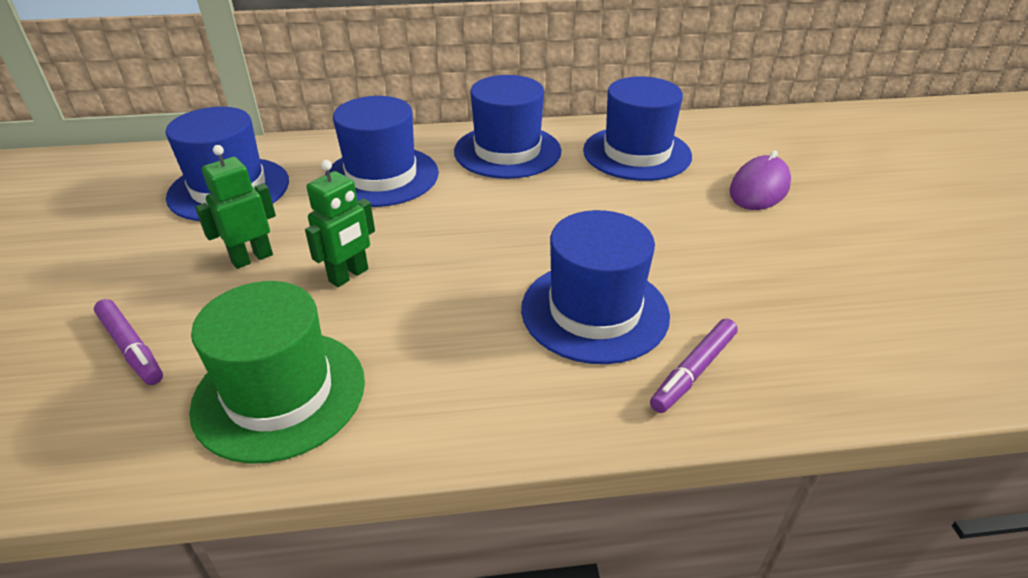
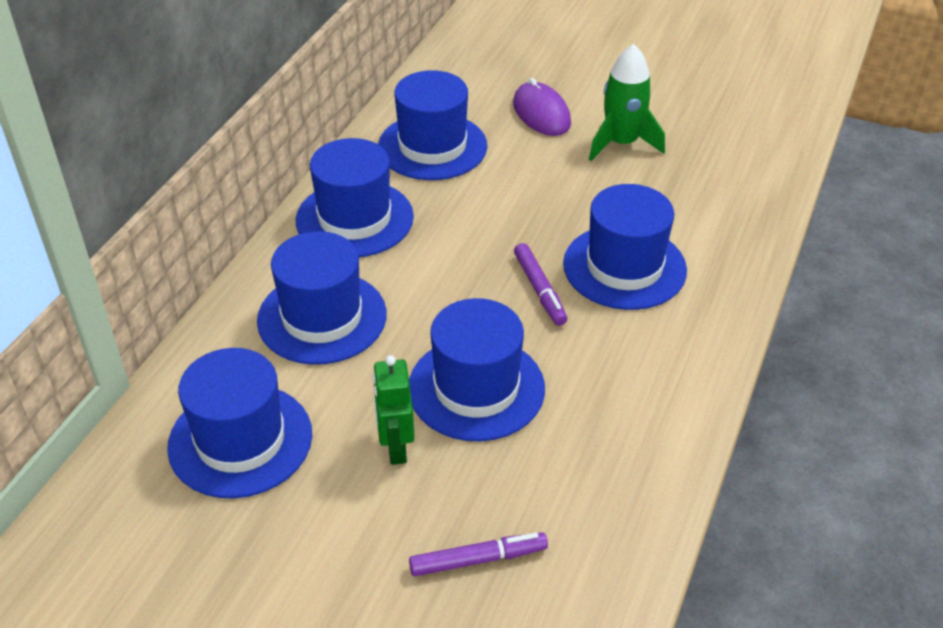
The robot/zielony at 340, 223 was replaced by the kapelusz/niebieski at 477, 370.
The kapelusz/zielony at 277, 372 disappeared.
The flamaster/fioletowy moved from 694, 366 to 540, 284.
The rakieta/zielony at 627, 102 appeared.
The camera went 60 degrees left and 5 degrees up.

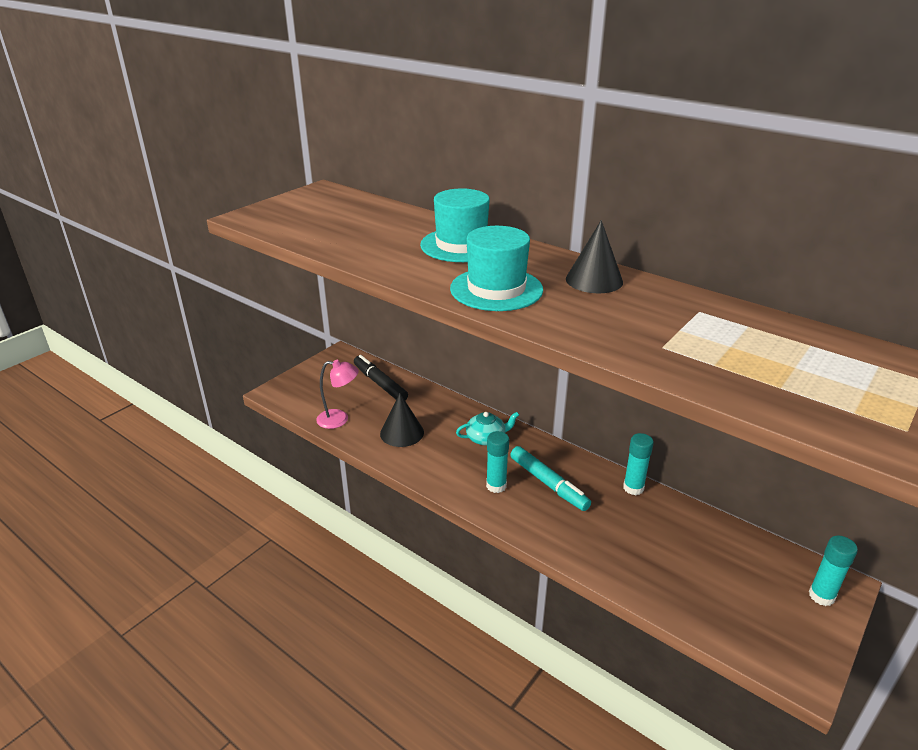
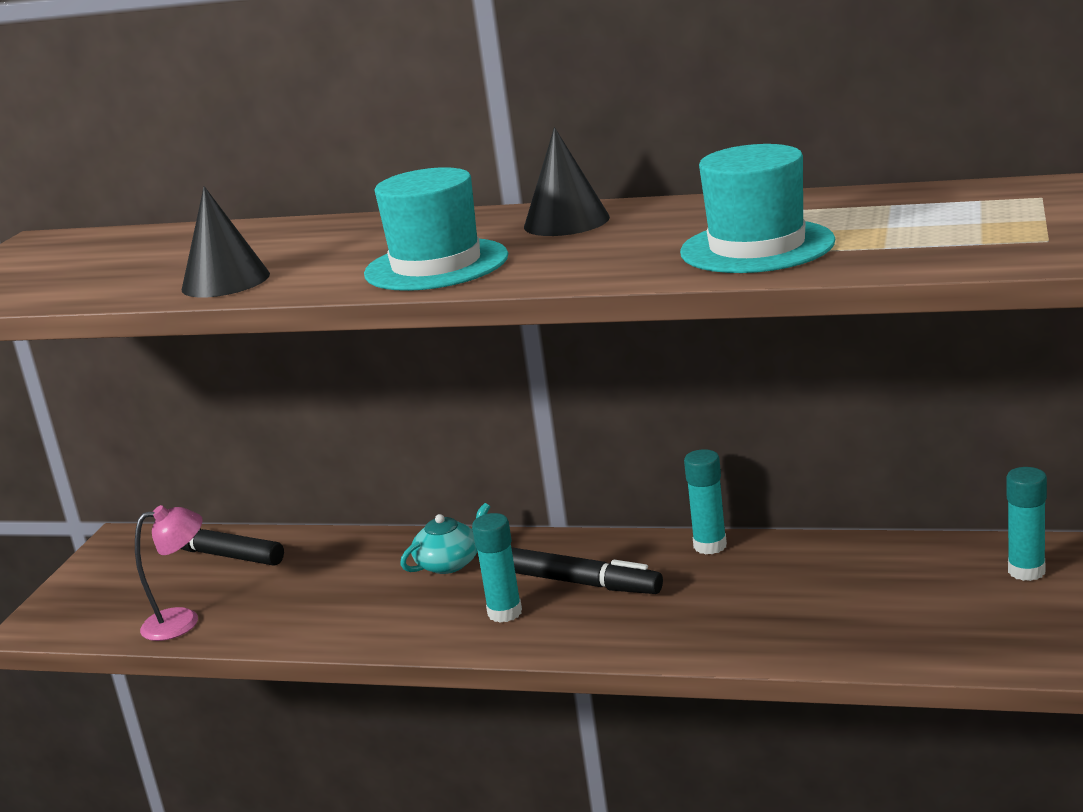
The kapelusz/turkusowy moved from 455, 225 to 757, 208.
The stożek/czarny moved from 402, 420 to 226, 241.
The flamaster/turkusowy at 550, 478 became the flamaster/czarny at 587, 570.
The camera went 20 degrees left and 10 degrees down.

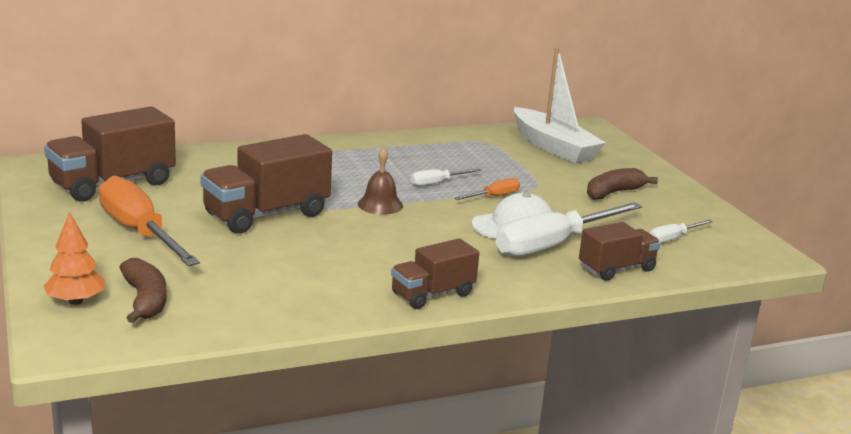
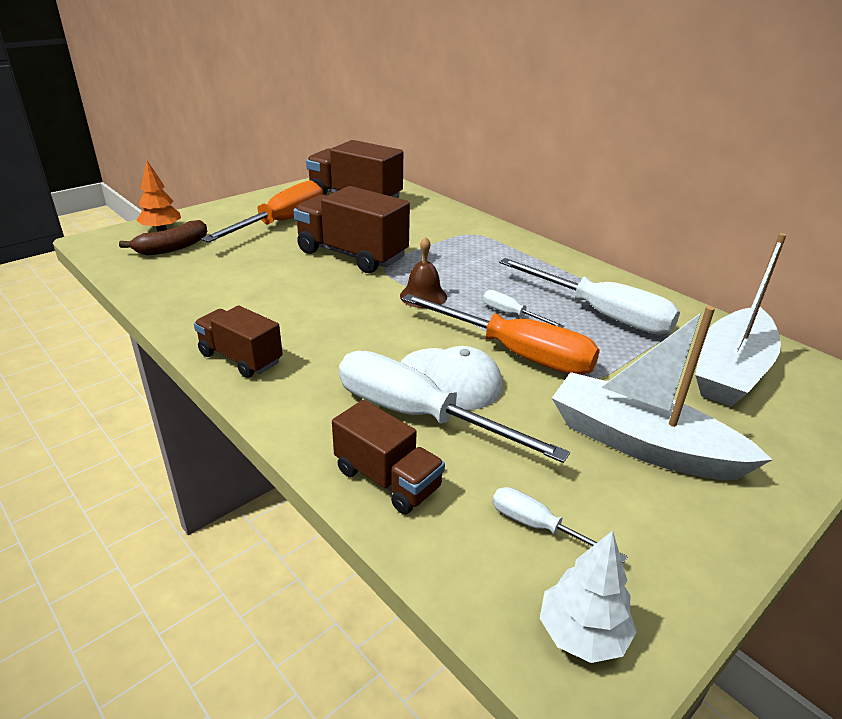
The banan/brązowy at 622, 184 was replaced by the łódka/biały at 662, 393.
The śrubokręt/pomarańczowy at 487, 189 changed to 2.15 times the size.
The śrubokręt/biały at 589, 296 appeared.
The drzewko/biały at 588, 597 appeared.
The camera went 70 degrees right and 10 degrees up.

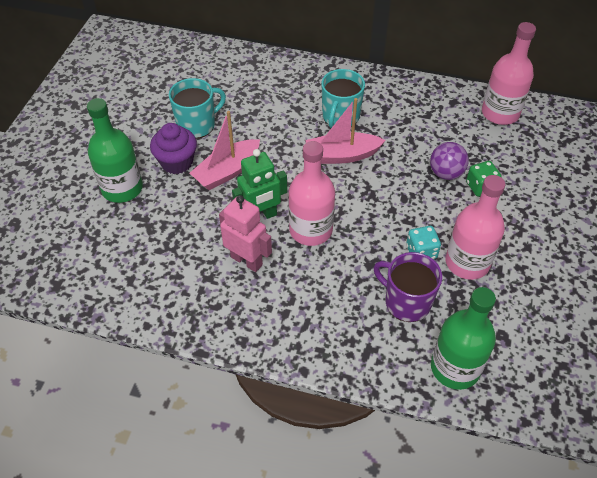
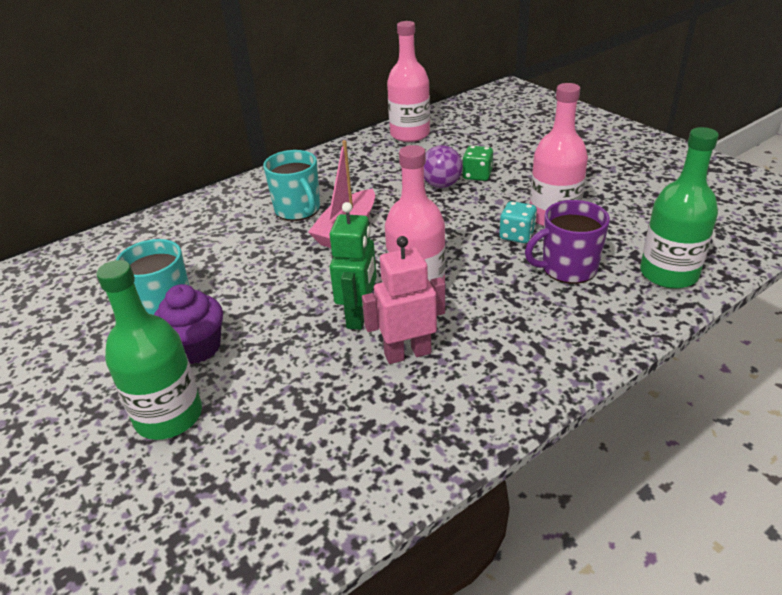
The łódka/różowy at 225, 150 disappeared.
The camera went 50 degrees left and 15 degrees down.

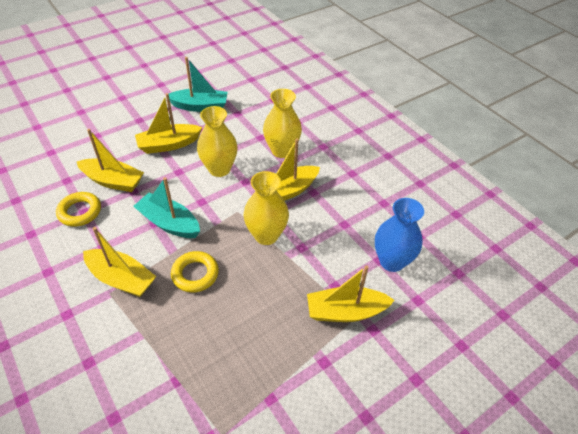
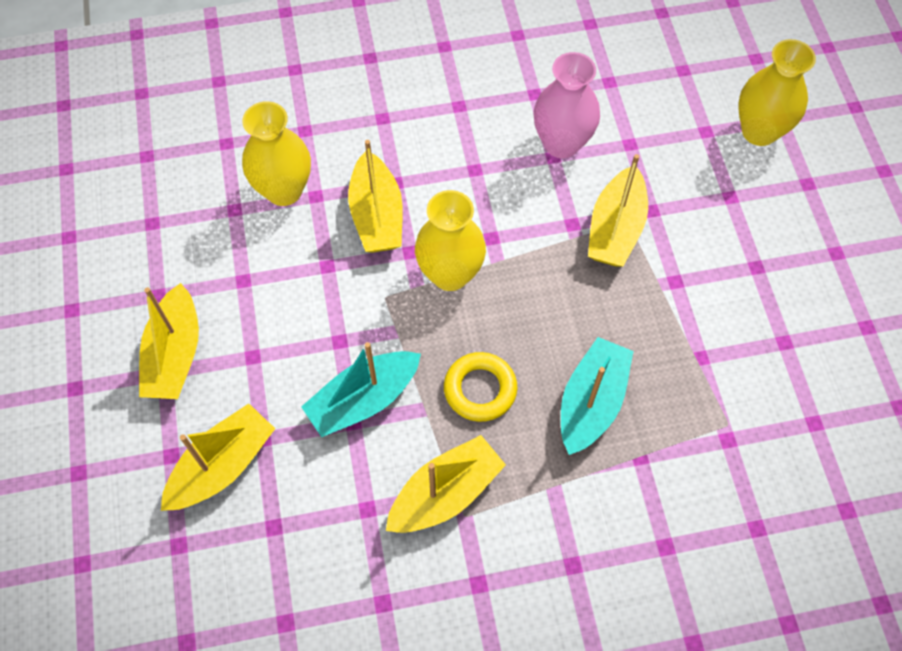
The łódka/turkusowy moved from 196, 84 to 597, 396.
The wazon/żółty moved from 217, 141 to 777, 92.
The pierścień/żółty at 78, 209 disappeared.
The wazon/niebieski at 399, 235 became the wazon/różowy at 566, 105.
The camera went 65 degrees left and 15 degrees up.

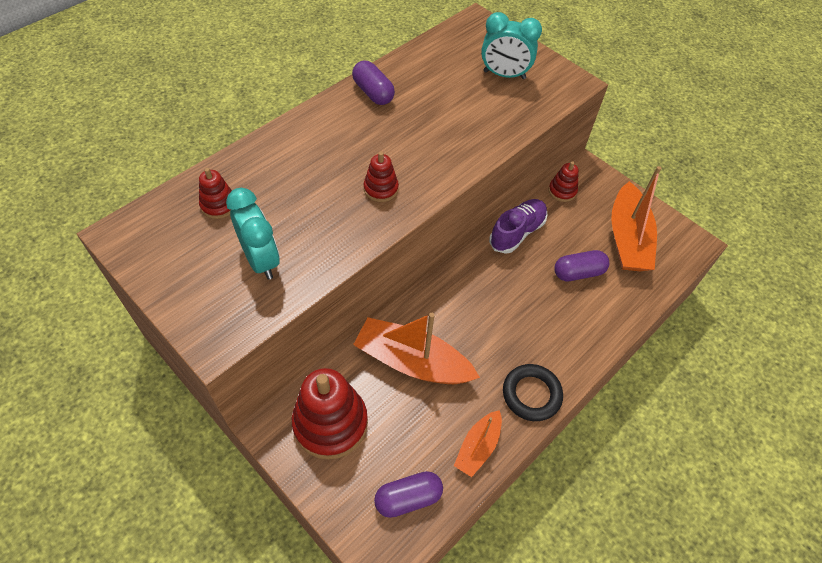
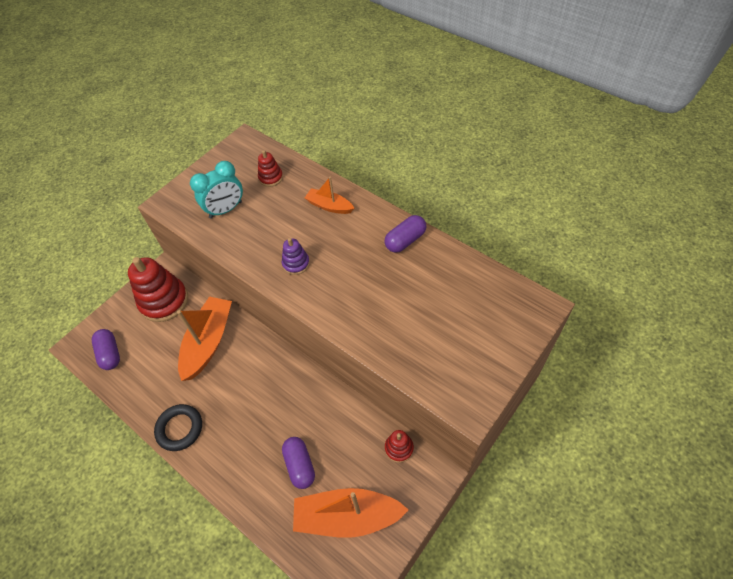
The budzik/turkusowy at 511, 45 disappeared.
The zabawka nakładanka/czerwony at 381, 177 became the zabawka nakładanka/fioletowy at 296, 256.
The but/fioletowy at 518, 226 disappeared.
The łódka/pomarańczowy moved from 478, 443 to 329, 195.
The camera went 90 degrees right and 0 degrees up.

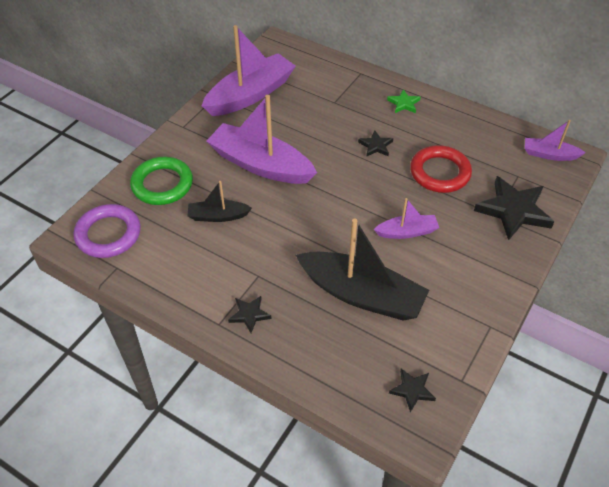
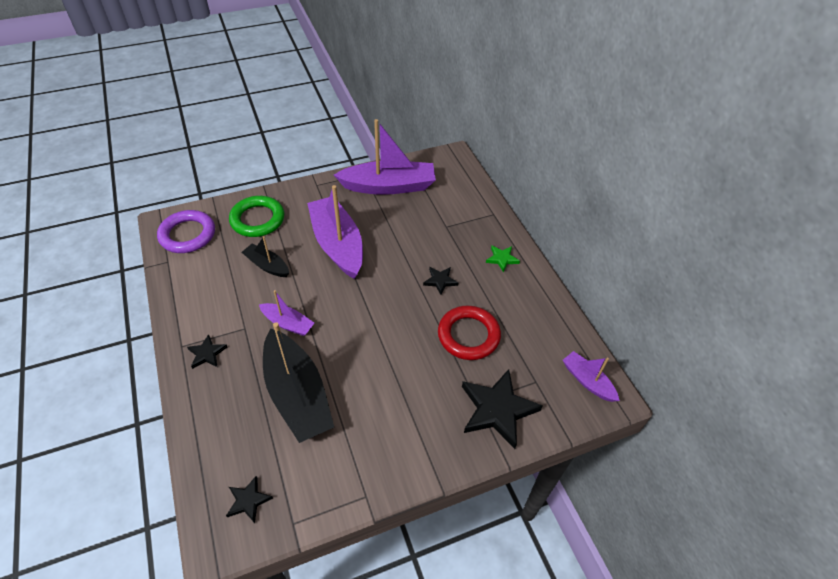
The łódka/fioletowy moved from 406, 218 to 286, 313.
The camera went 35 degrees right and 0 degrees up.

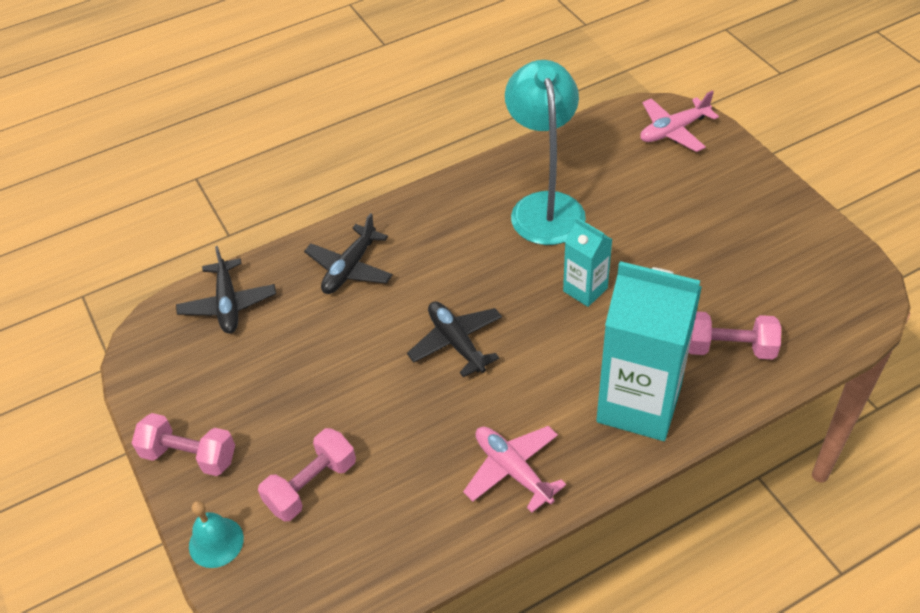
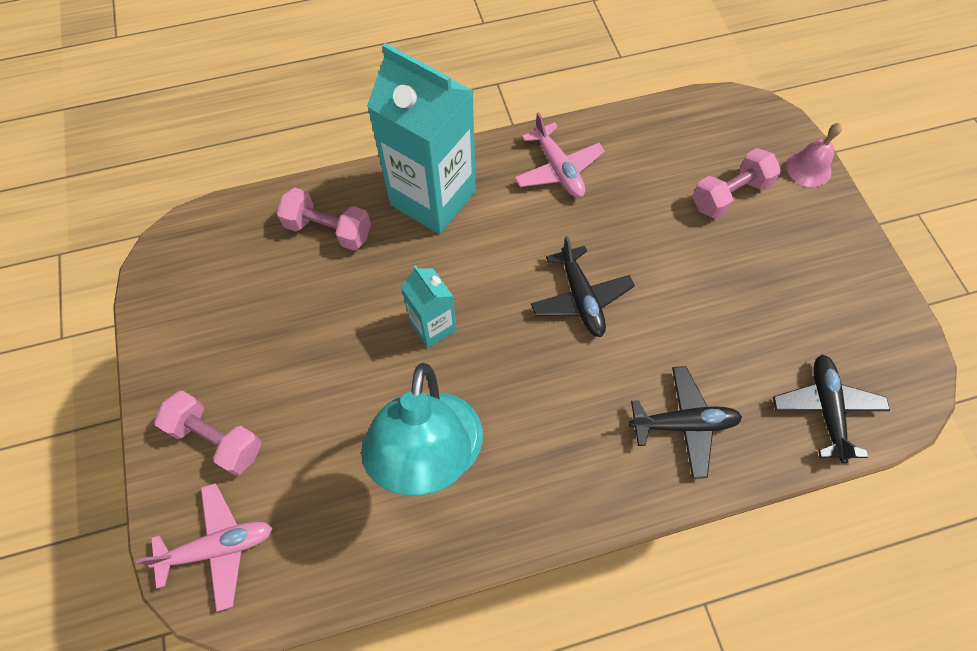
The samolot/czarny at 348, 253 turned 45 degrees clockwise.
The hantel/różowy moved from 183, 444 to 208, 433.
The dzwonek/turkusowy at 216, 534 became the dzwonek/różowy at 814, 155.
The camera went 170 degrees left and 15 degrees up.

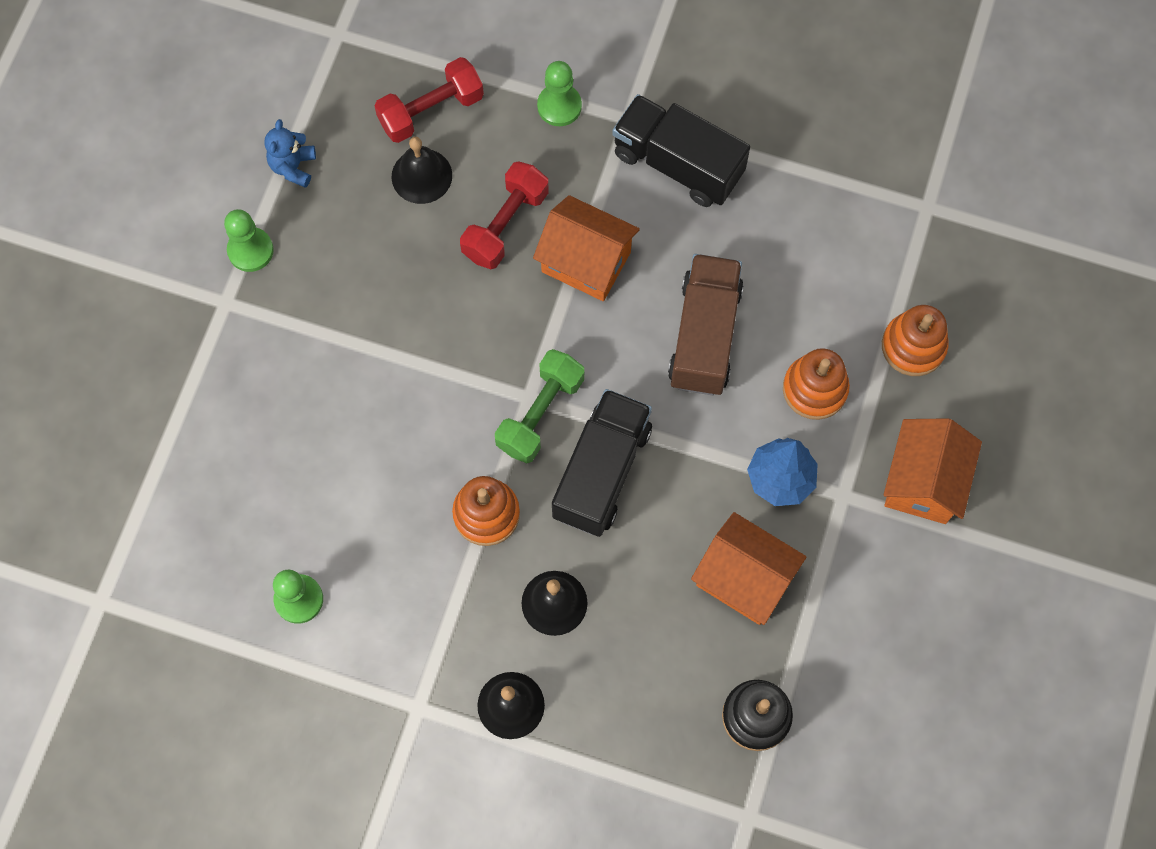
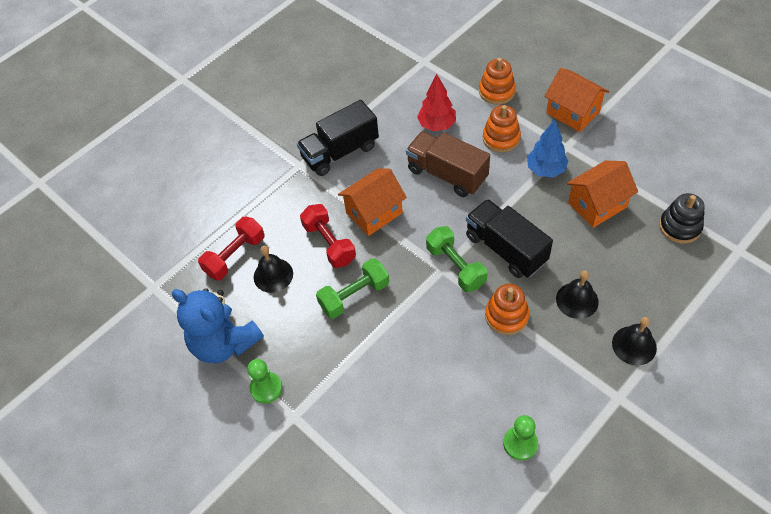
The hantel/czerwony at 429, 100 turned 45 degrees clockwise.
The pionek/zielony at 559, 93 disappeared.
The miś/niebieski at 290, 153 changed to 2.08 times the size.
The drzewko/czerwony at 436, 102 appeared.
The hantel/zielony at 352, 288 appeared.
The camera went 60 degrees left and 15 degrees down.

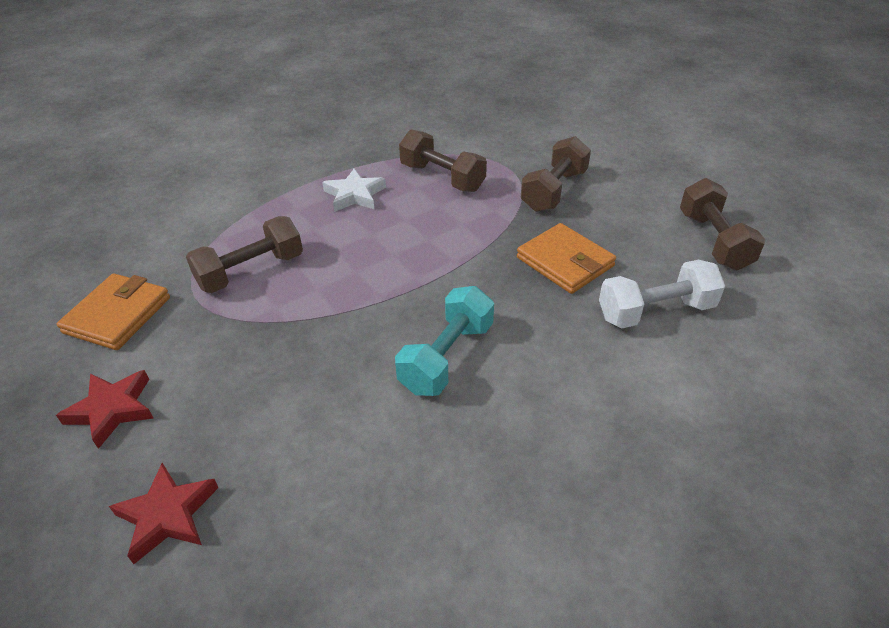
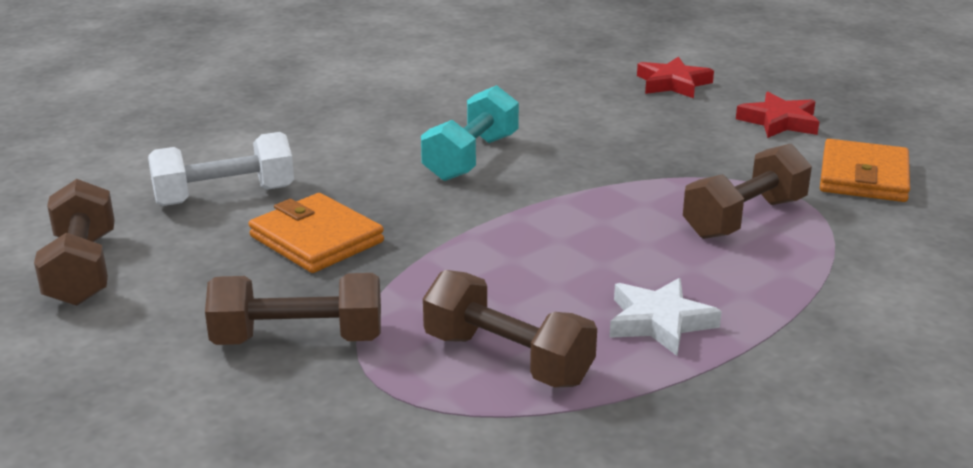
The hantel/brązowy at 556, 174 turned 60 degrees clockwise.
The camera went 175 degrees right and 15 degrees down.

